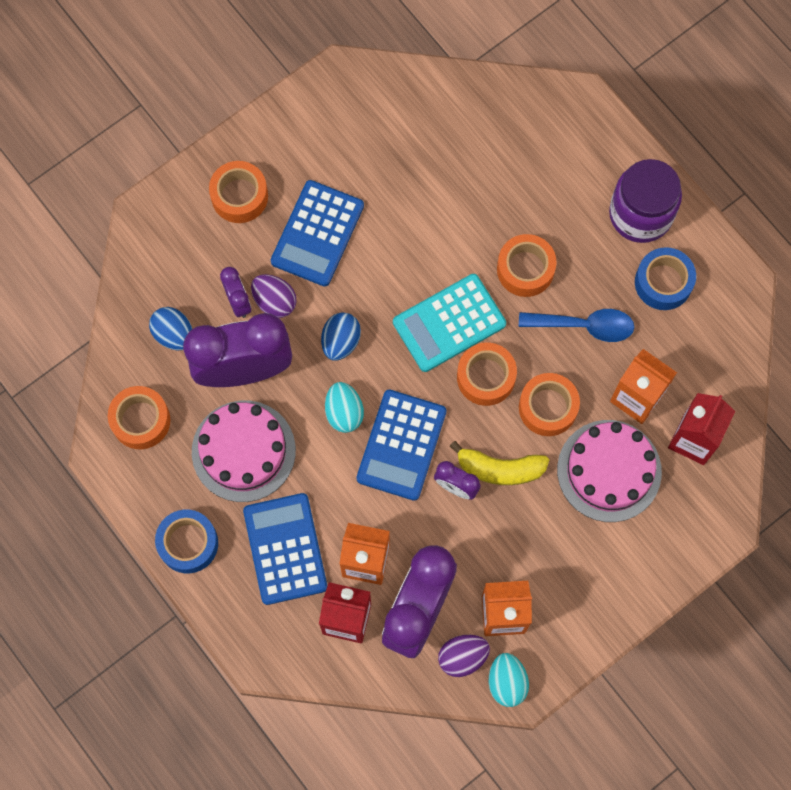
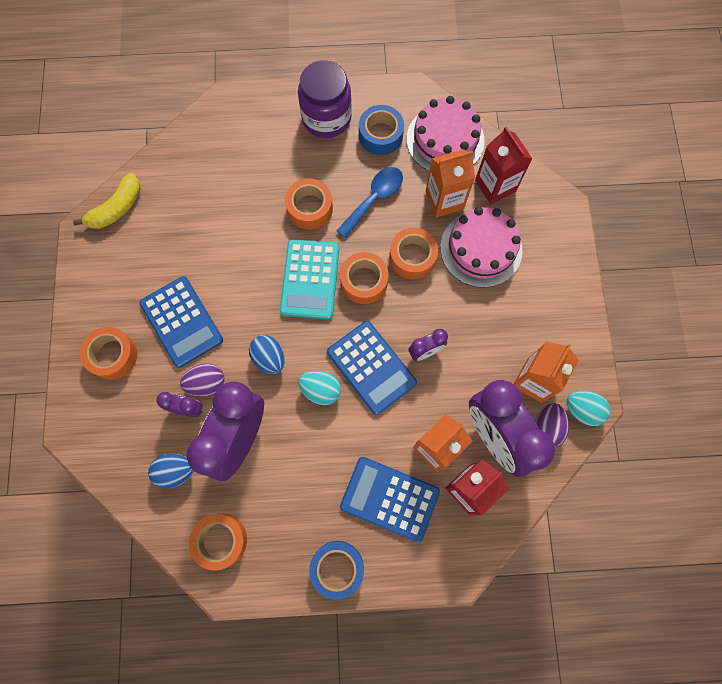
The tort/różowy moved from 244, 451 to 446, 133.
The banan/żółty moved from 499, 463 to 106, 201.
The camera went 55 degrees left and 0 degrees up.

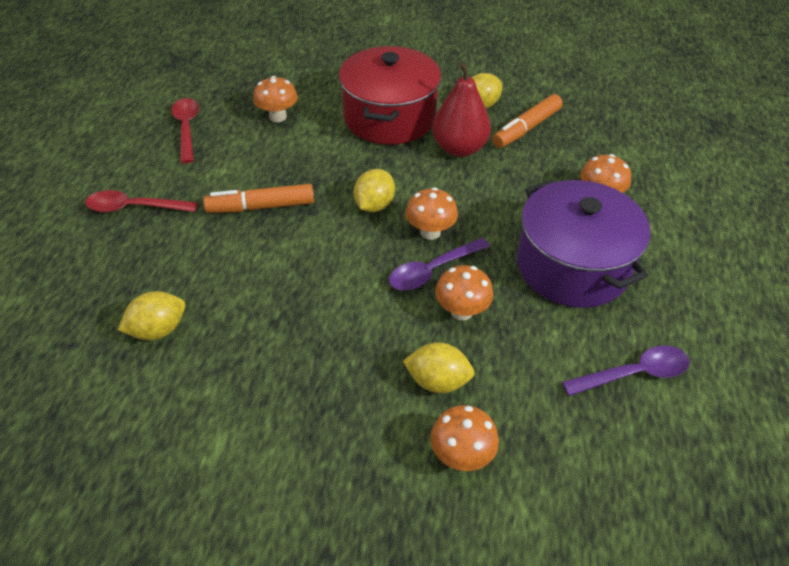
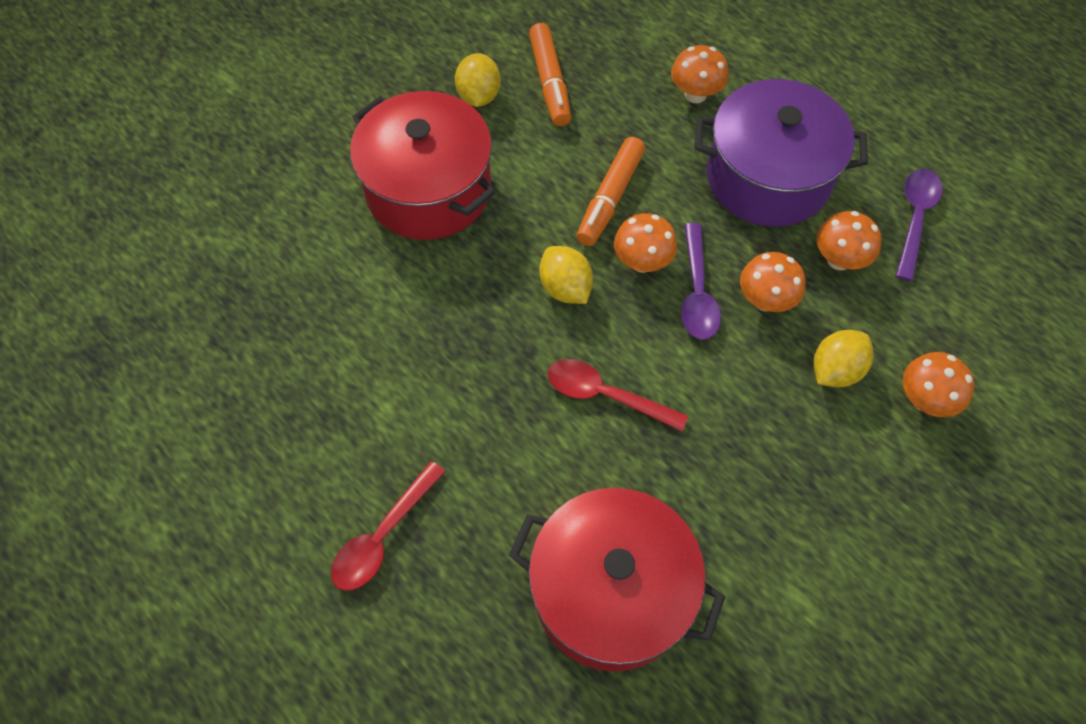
The gruszka/czerwony at 461, 109 disappeared.
The grzyb/pomarańczowy moved from 275, 99 to 849, 240.
The łyżka/czerwony moved from 185, 130 to 618, 395.
The flamaster/pomarańczowy moved from 258, 198 to 610, 191.
The cytryna/żółty at 151, 315 was replaced by the garnek/czerwony at 617, 580.
The camera went 55 degrees left and 15 degrees up.

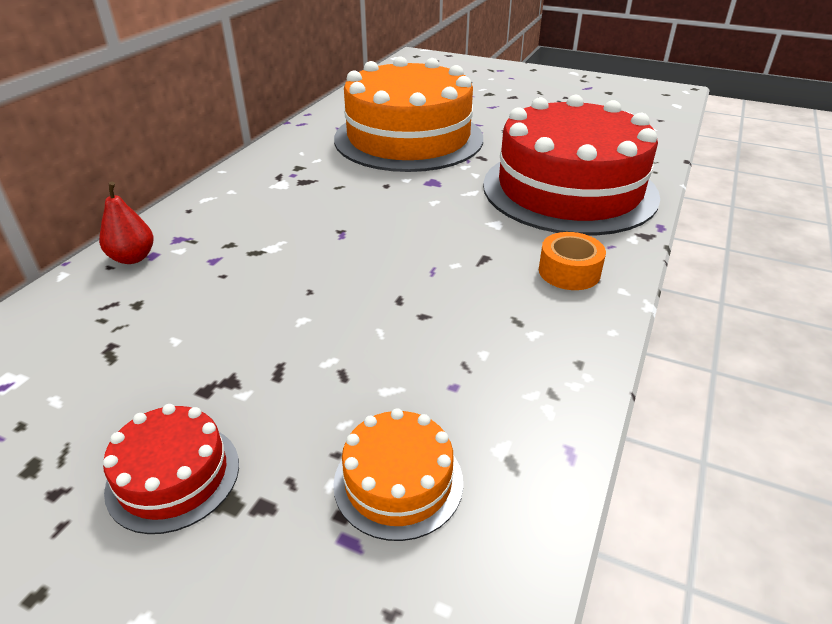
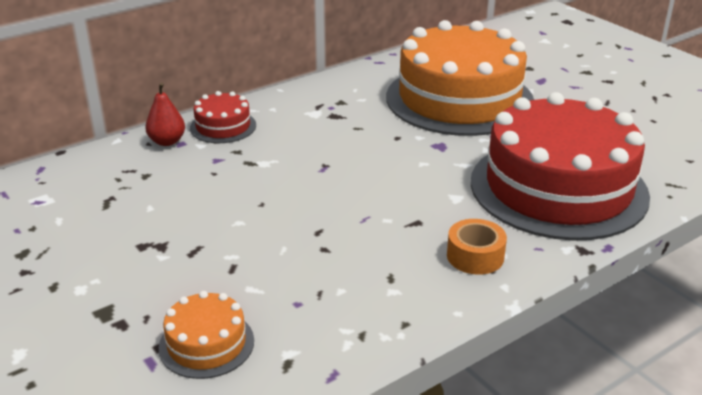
The tort/czerwony moved from 171, 469 to 223, 117.
The camera went 30 degrees right and 5 degrees down.

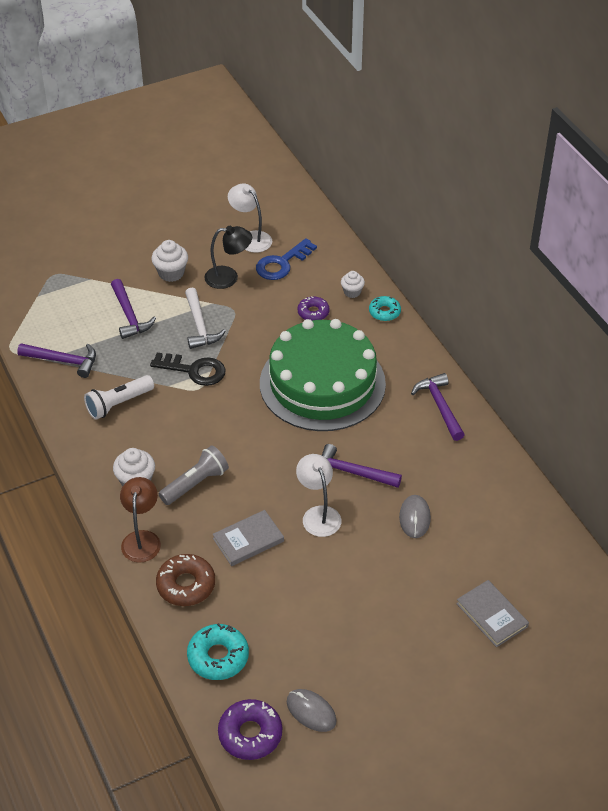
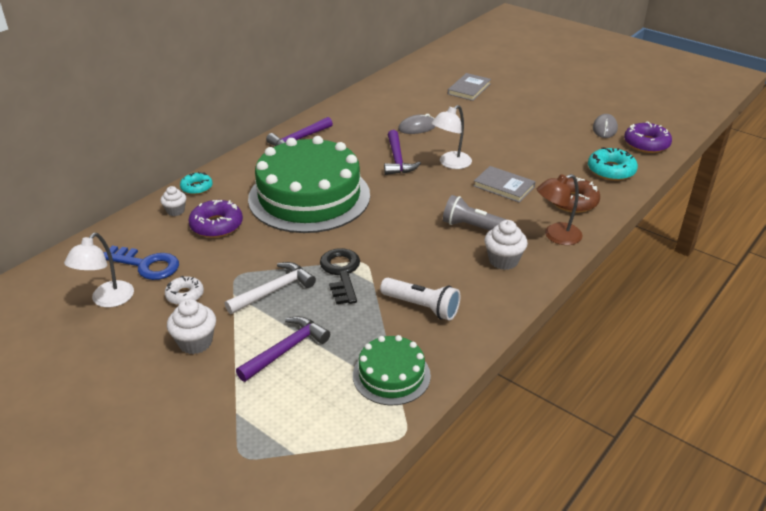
The lampka/czarny at 228, 257 was replaced by the donut/biały at 184, 290.
The donut/fioletowy at 313, 308 changed to 1.56 times the size.
The młotek/fioletowy at 56, 360 was replaced by the tort/zielony at 392, 370.
The camera went 115 degrees left and 10 degrees down.

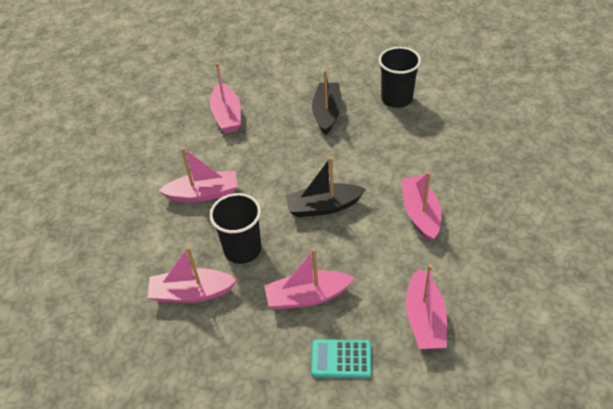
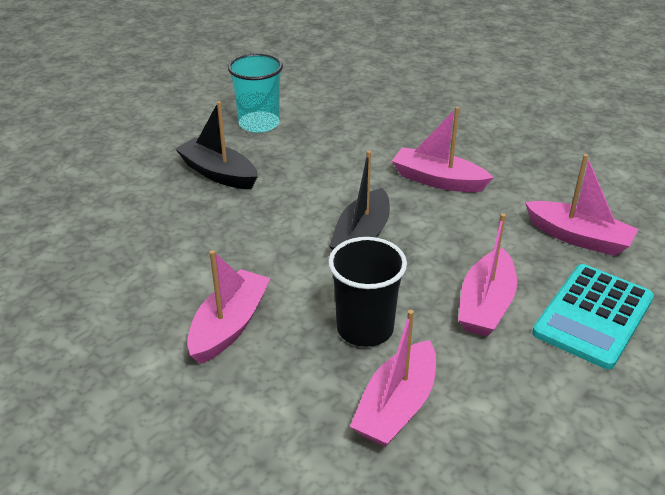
The szklanka/czarny at 399, 77 became the szklanka/turkusowy at 255, 93.
The łódka/różowy at 225, 98 disappeared.
The kalkulator/turkusowy at 341, 358 changed to 1.60 times the size.
The camera went 60 degrees left and 10 degrees down.

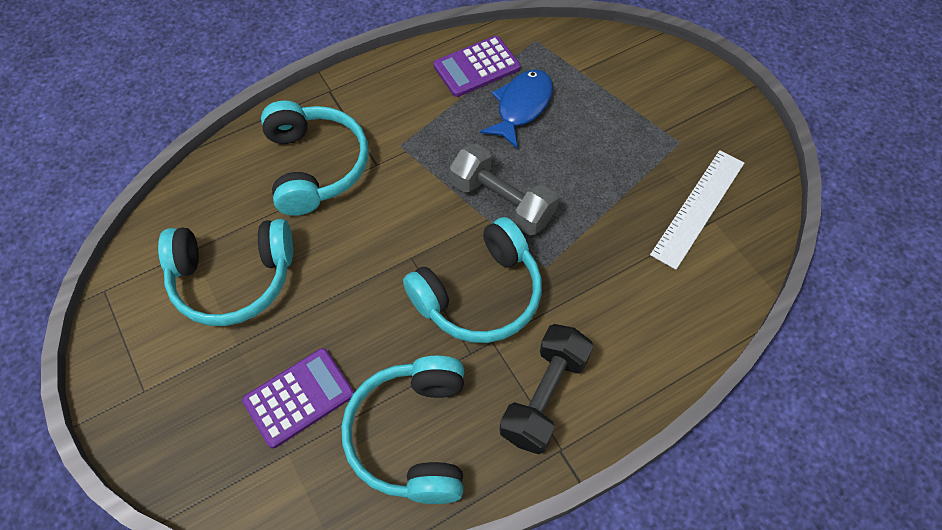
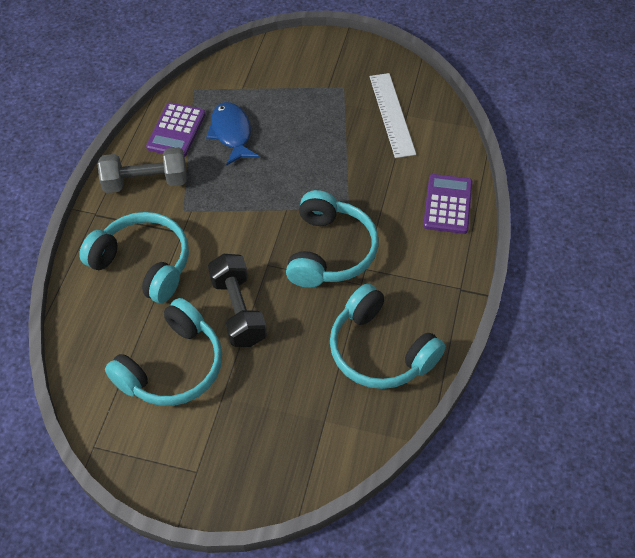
The hantel/szary moved from 504, 189 to 142, 170.
The hantel/czarny moved from 546, 389 to 237, 300.
The kalkulator/fioletowy moved from 298, 398 to 447, 204.
The camera went 45 degrees left and 5 degrees down.

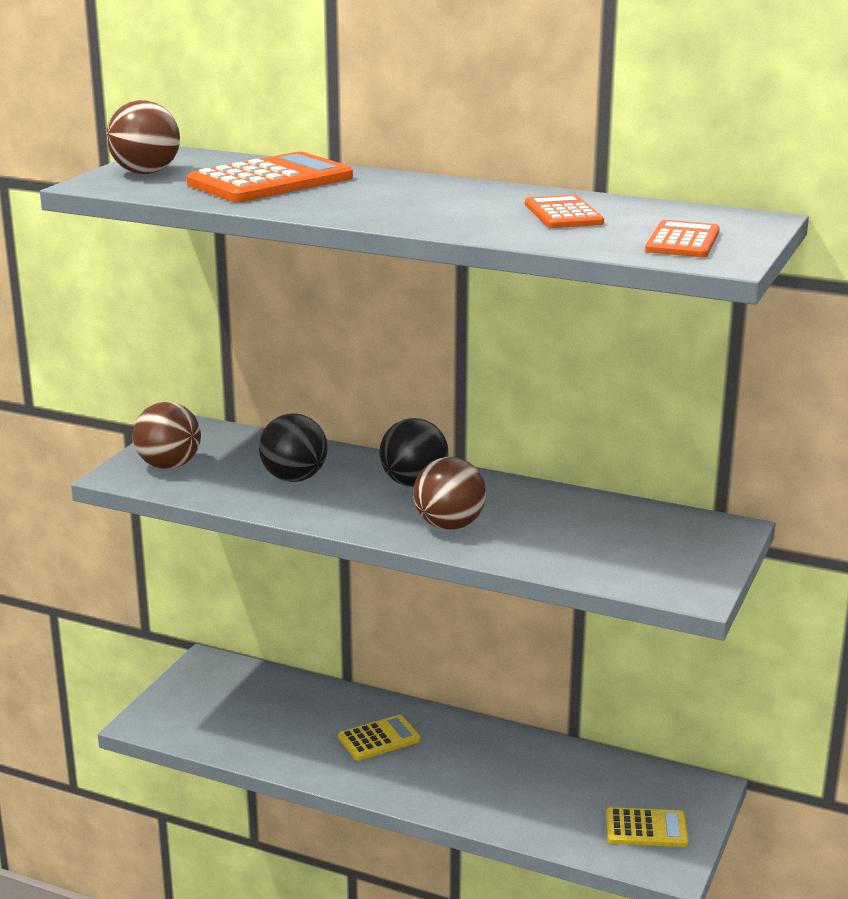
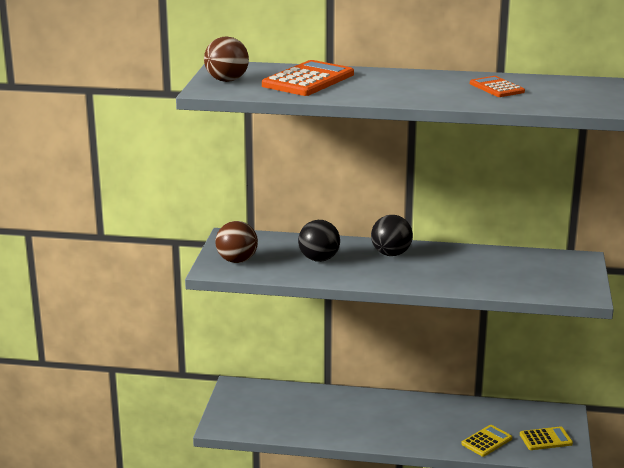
The kalkulator/pomarańczowy at 682, 238 disappeared.
The piłka/brązowy at 449, 493 disappeared.
The kalkulator/żółty moved from 379, 738 to 486, 441.
The camera went 15 degrees left and 0 degrees up.

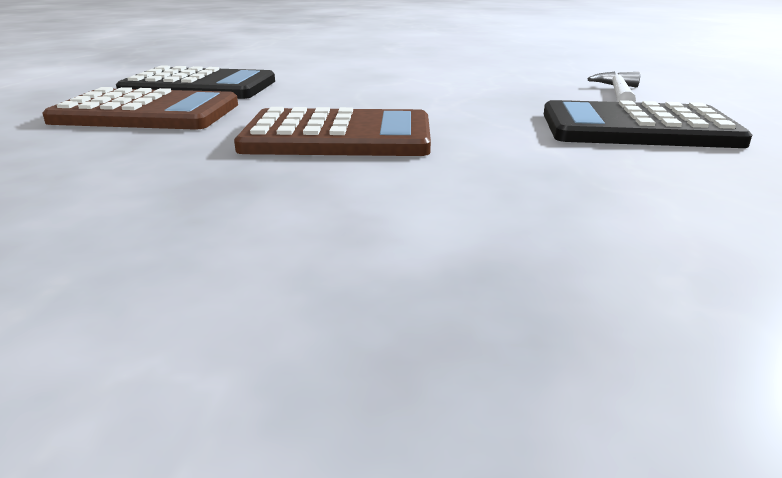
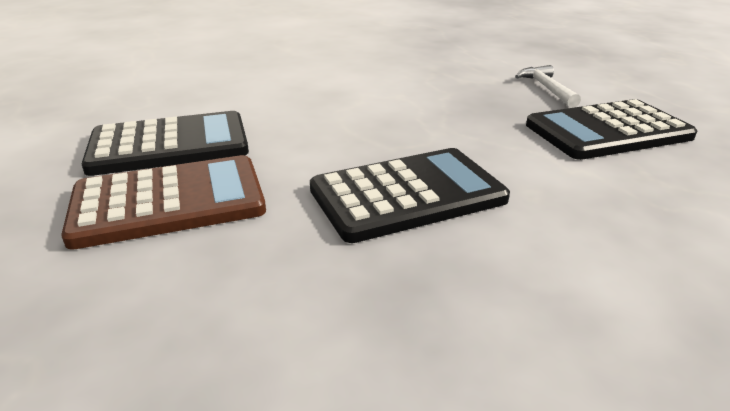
The kalkulator/brązowy at 332, 131 became the kalkulator/czarny at 410, 195.
The camera went 25 degrees left and 5 degrees up.

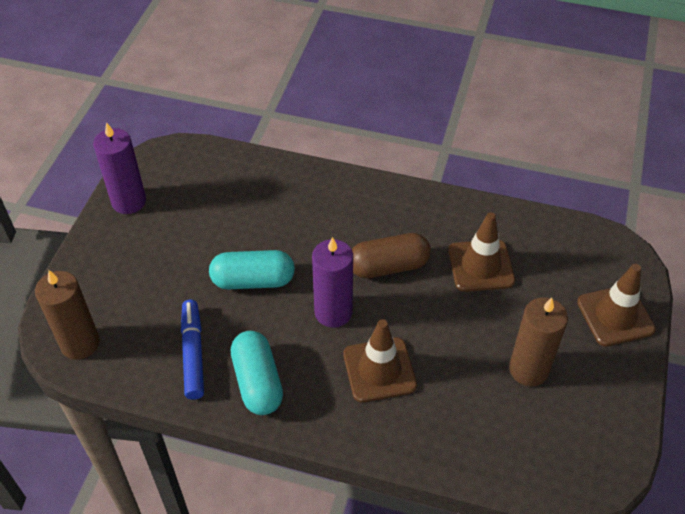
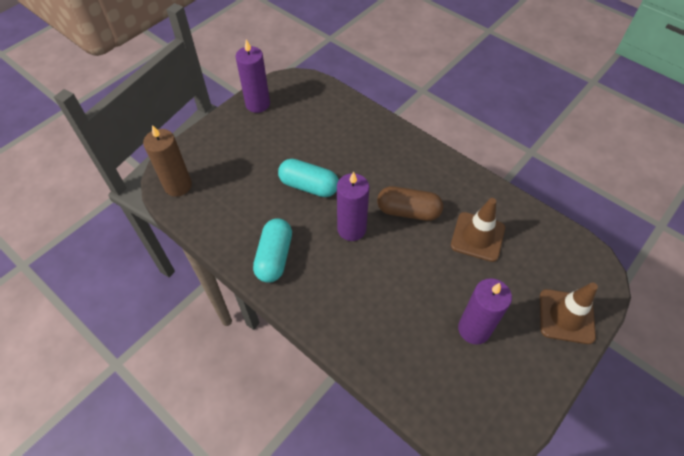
The świeca/brązowy at 538, 341 became the świeca/fioletowy at 485, 311.
The flamaster/niebieski at 192, 350 disappeared.
The pachołek/brązowy at 380, 360 disappeared.
The camera went 25 degrees right and 5 degrees up.

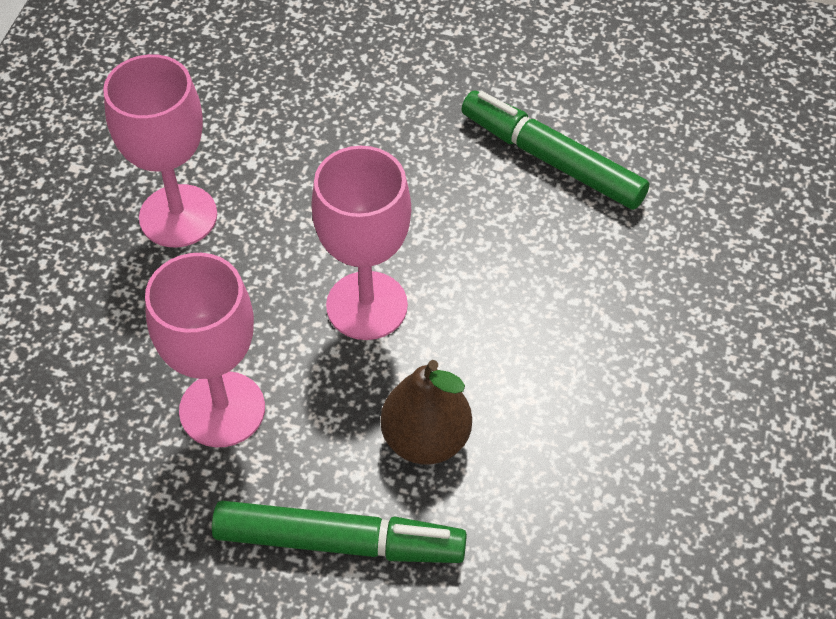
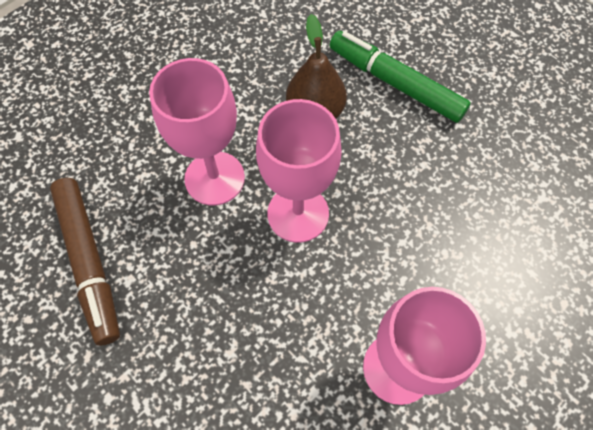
The flamaster/zielony at 555, 150 became the flamaster/brązowy at 85, 262.
The kielich/różowy moved from 205, 350 to 197, 132.
The camera went 150 degrees left and 10 degrees up.

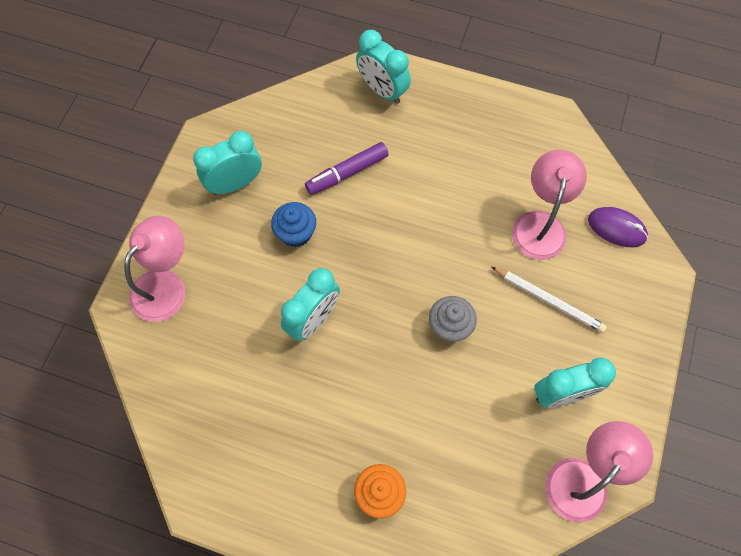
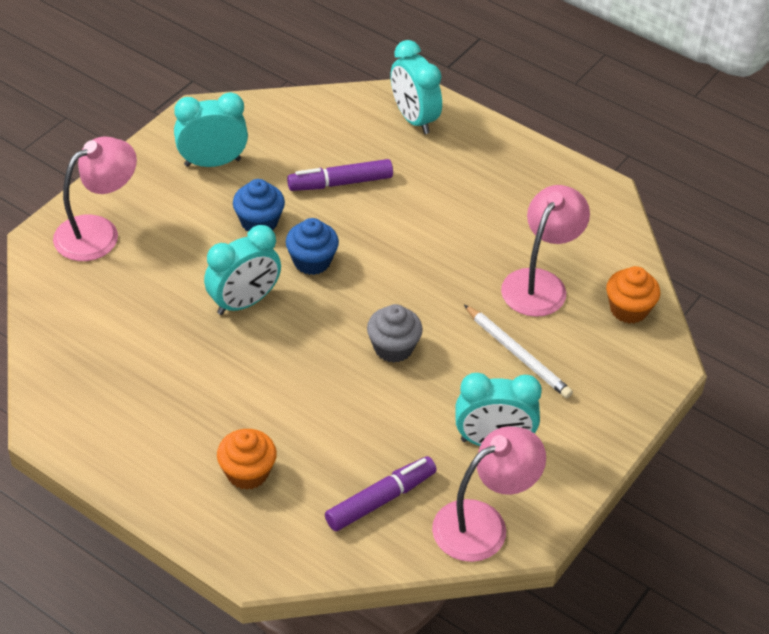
The myszka/fioletowy at 618, 227 was replaced by the muffinka/pomarańczowy at 633, 295.
The muffinka/niebieski at 312, 246 appeared.
The flamaster/fioletowy at 381, 493 appeared.
The camera went 15 degrees right and 20 degrees down.

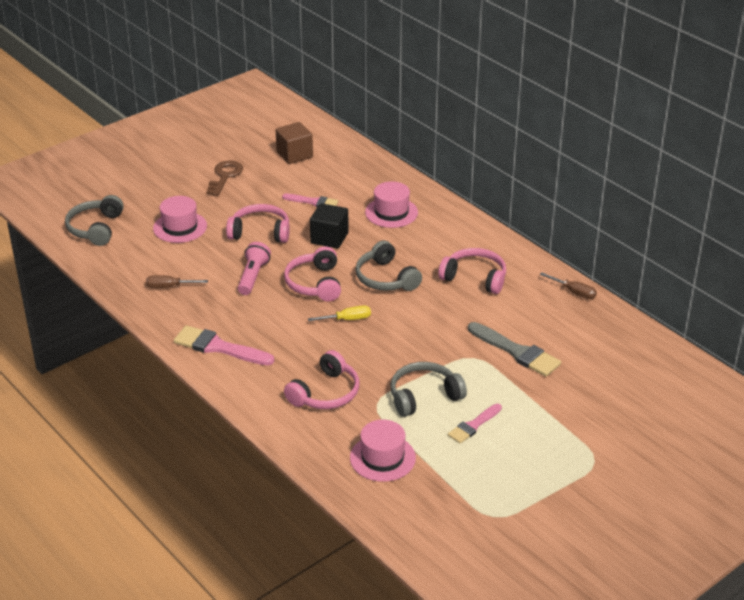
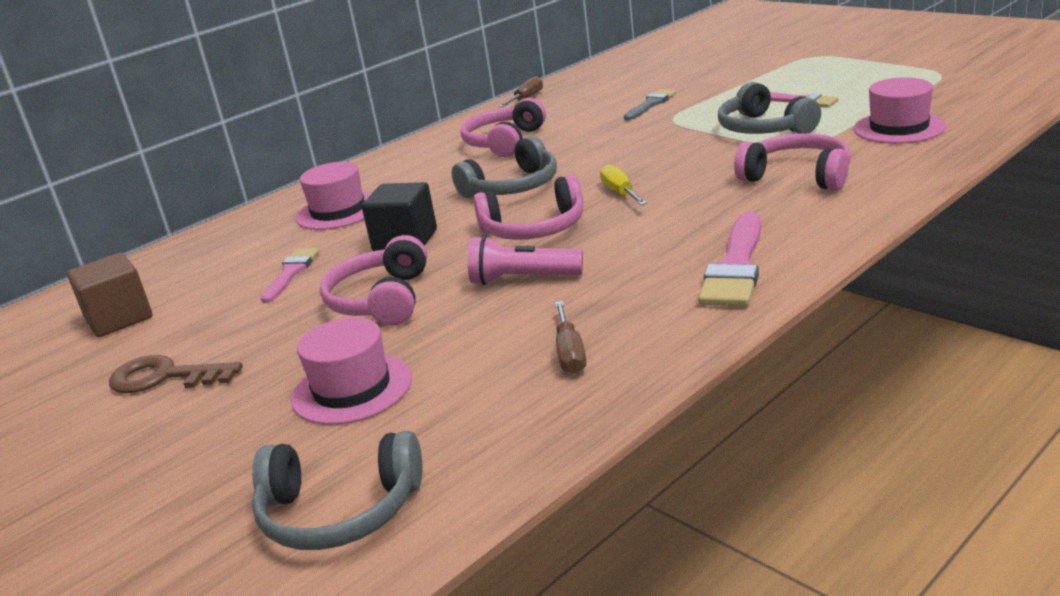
The pędzel/szary at 514, 349 changed to 0.62 times the size.
The camera went 90 degrees left and 10 degrees down.

